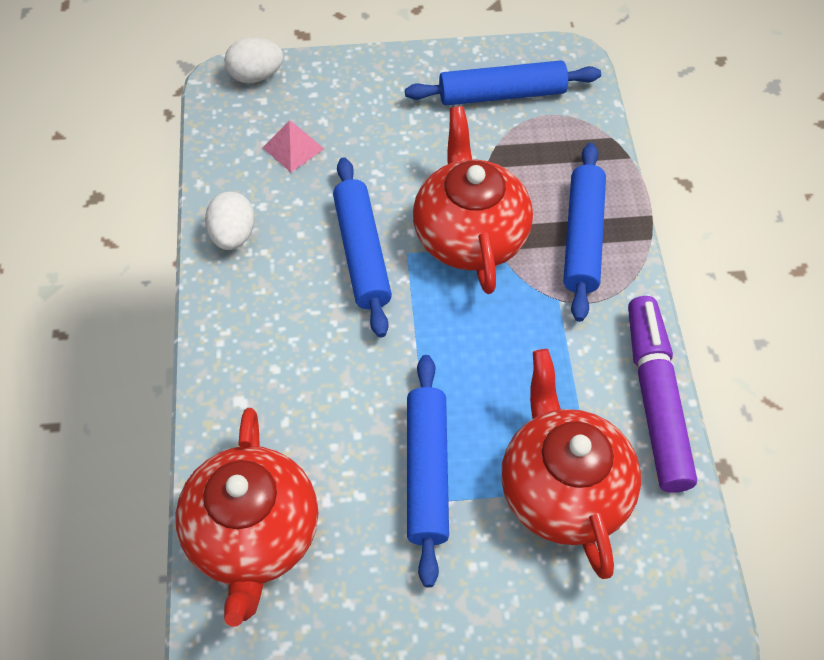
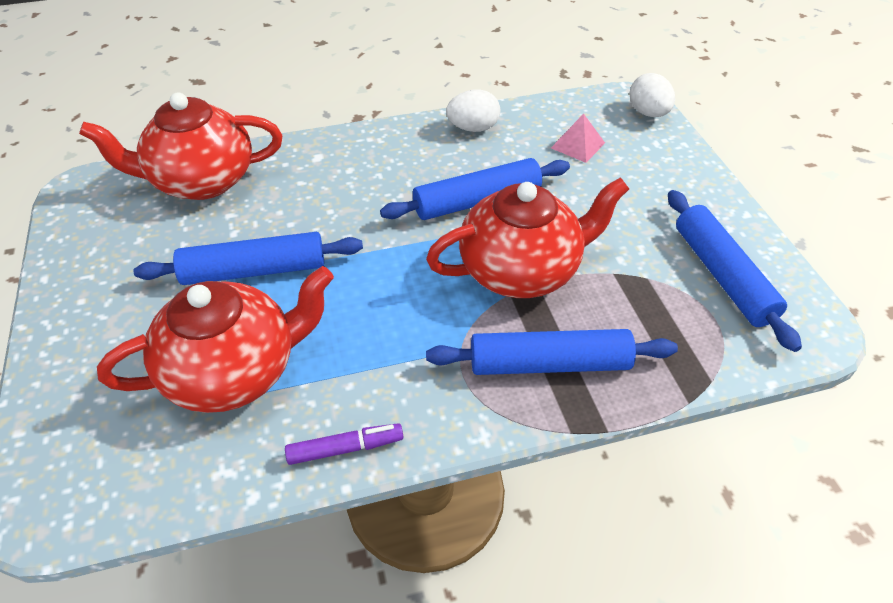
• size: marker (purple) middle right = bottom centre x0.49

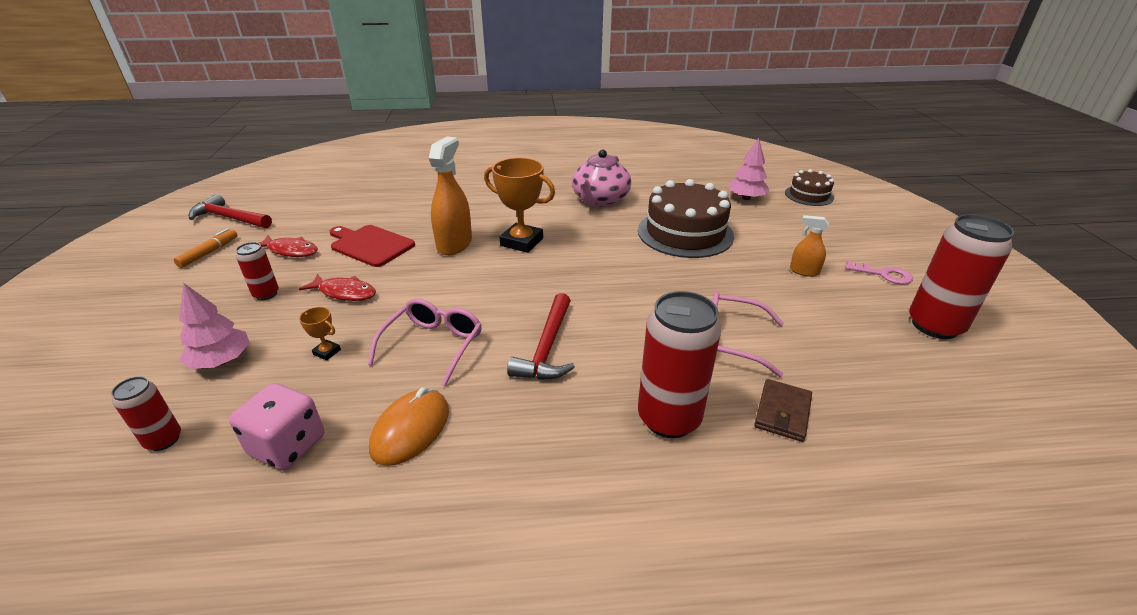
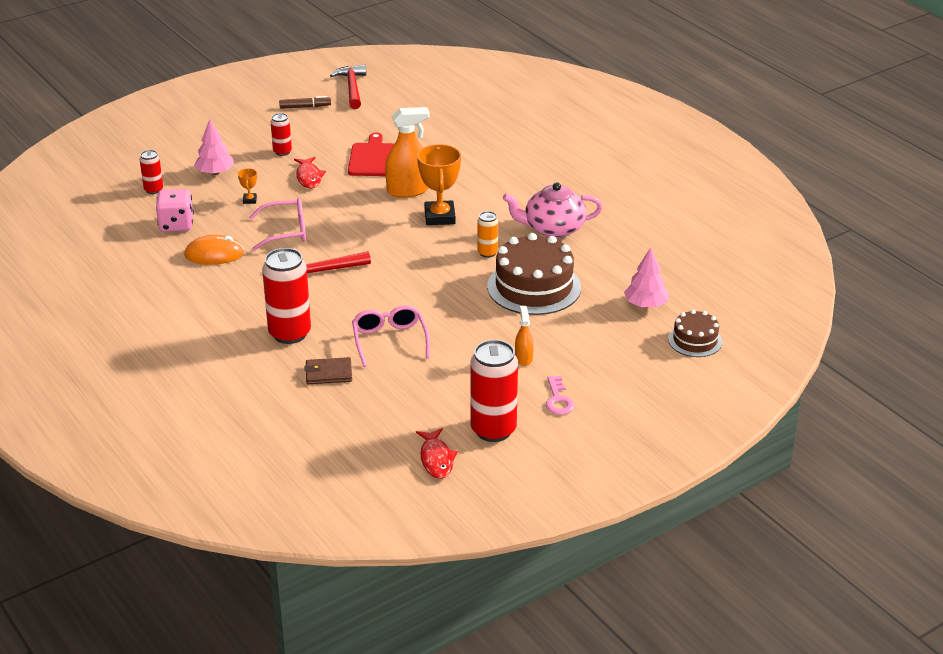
• colour: marker (orange) middle left to marker (brown) top left
• relocated: fish (red) (no. 1 from left in the first image) middle left to fish (red) (no. 2 from left) bottom centre
• appeared: can (orange) centre

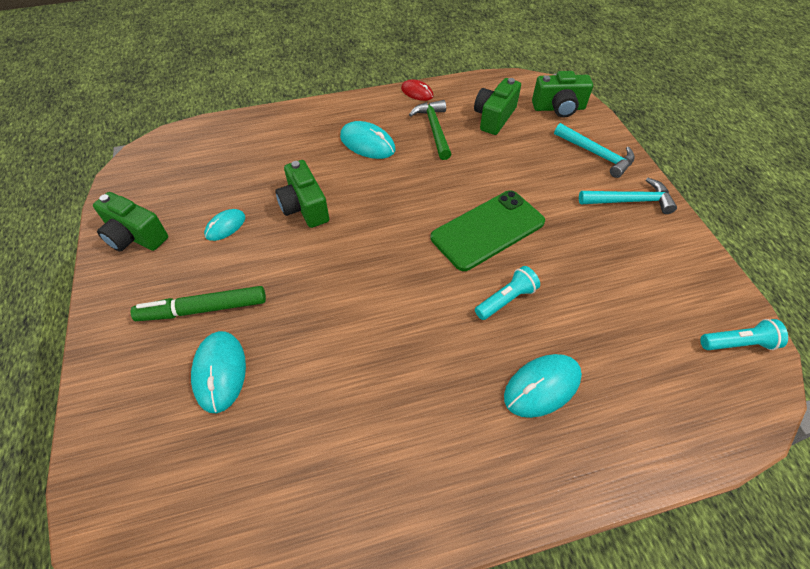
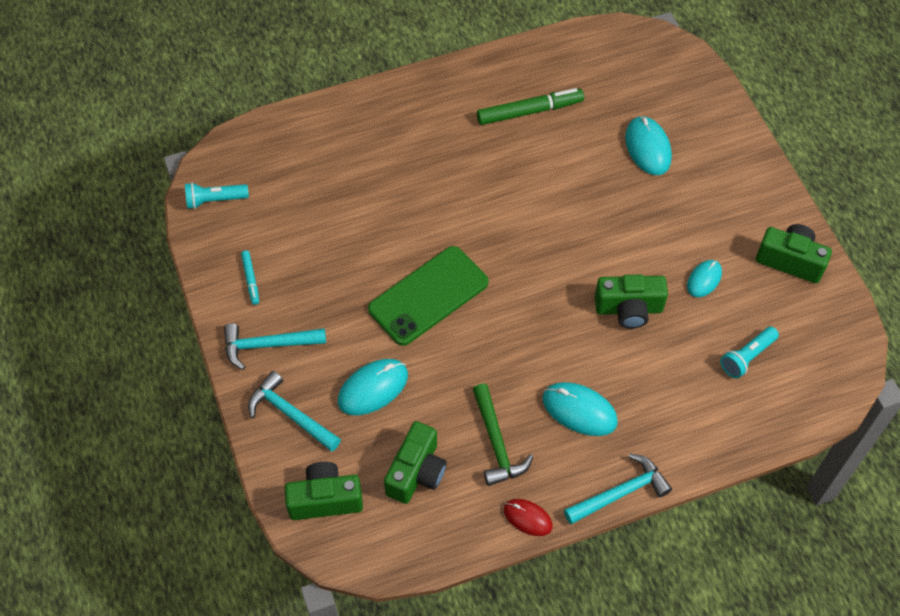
• appeared: marker (turquoise) middle left
• relocated: mouse (turquoise) (no. 4 from left in the first image) bottom right to mouse (turquoise) (no. 1 from left) centre
• relocated: marker (green) middle left to top centre
• appeared: hammer (turquoise) (no. 3 from left) bottom right
• spun: camera (green) (no. 2 from left in the first image) centre = middle right 120 degrees clockwise
• relocated: flashlight (turquoise) (no. 1 from left in the first image) centre to flashlight (turquoise) (no. 2 from left) middle right

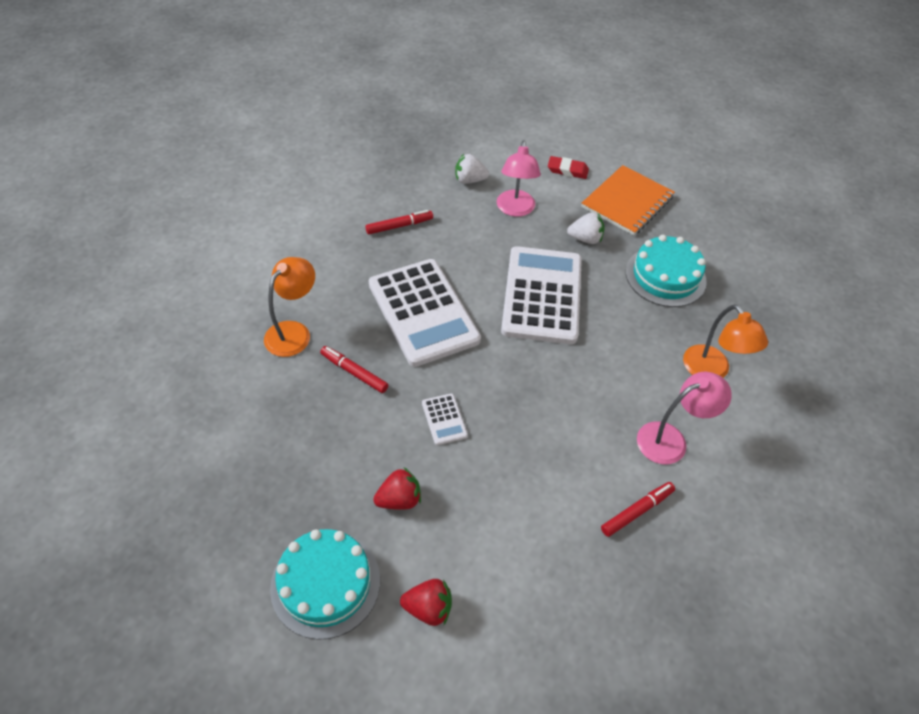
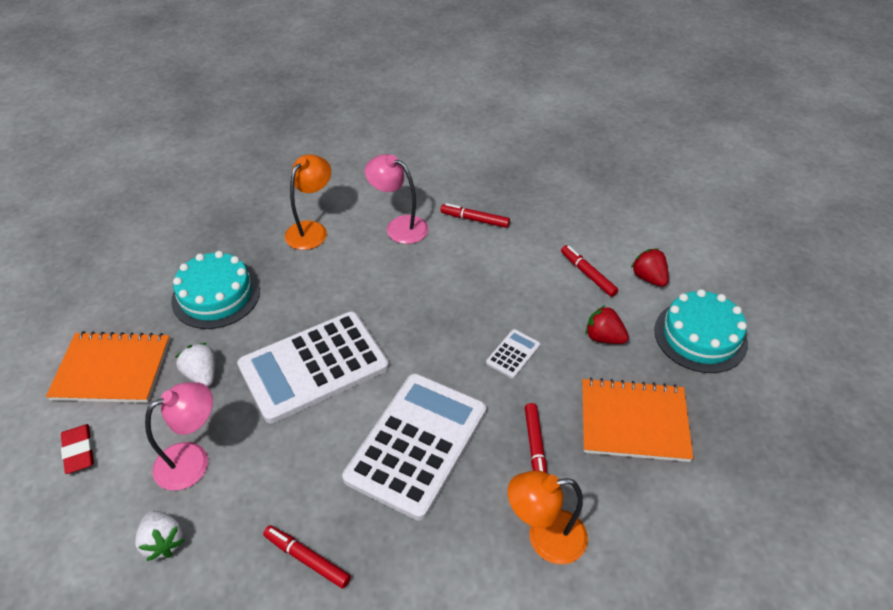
• appeared: marker (red) (no. 4 from left) centre
• appeared: notebook (orange) (no. 2 from left) bottom right

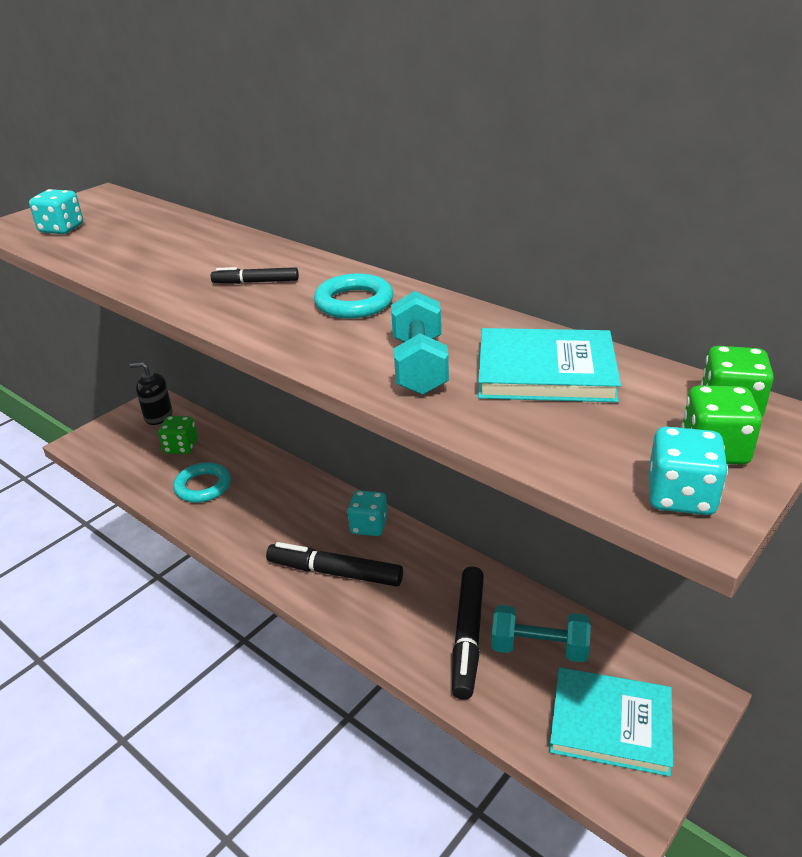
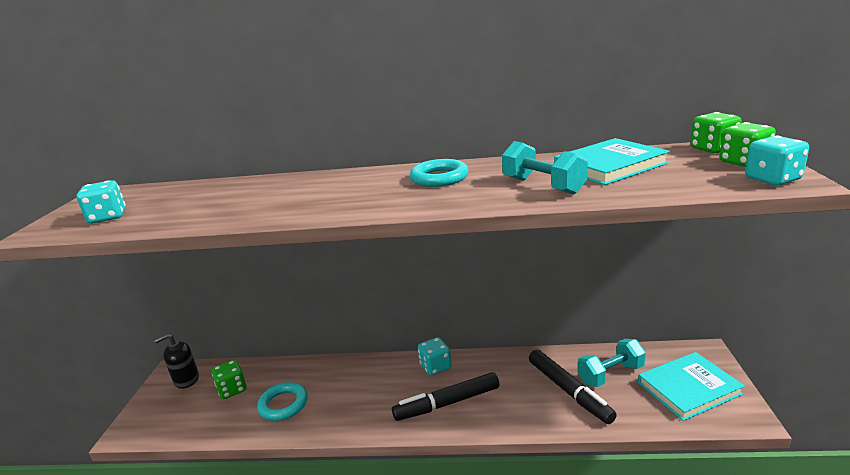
• missing: marker (black) (no. 1 from left) top left

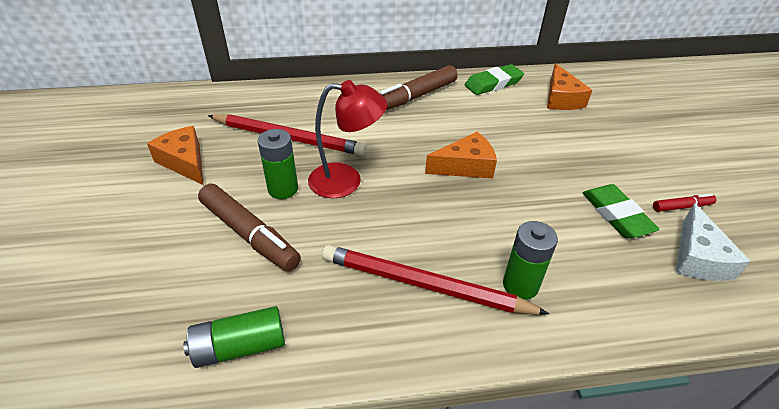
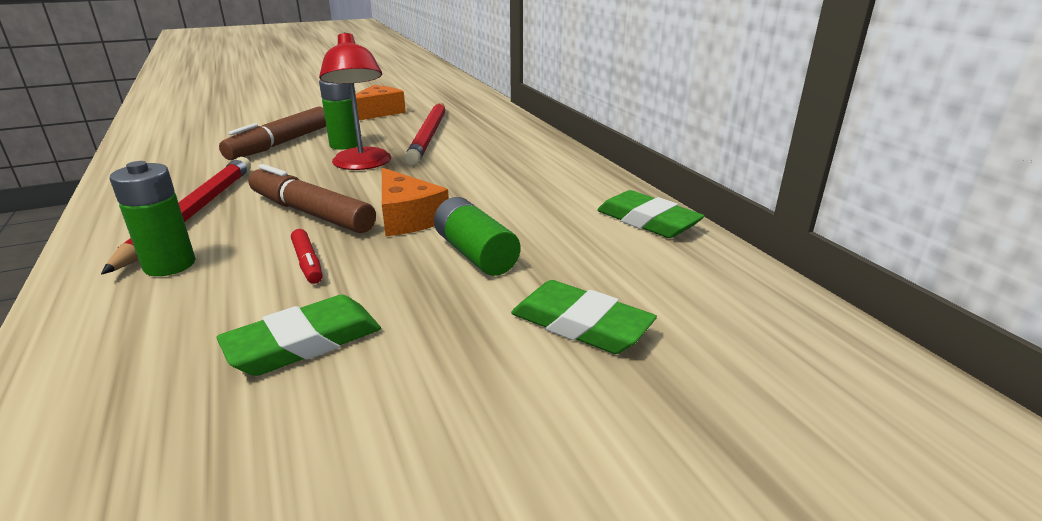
• relocated: marker (brown) (no. 2 from left) top centre to middle left
• relocated: marker (red) middle right to middle left
• relocated: battery (green) (no. 1 from left in the first image) bottom left to battery (green) (no. 3 from left) centre
• appeared: eraser (green) (no. 2 from left) centre
• missing: cheese (orange) (no. 3 from left) top right
• missing: cheese (white) middle right

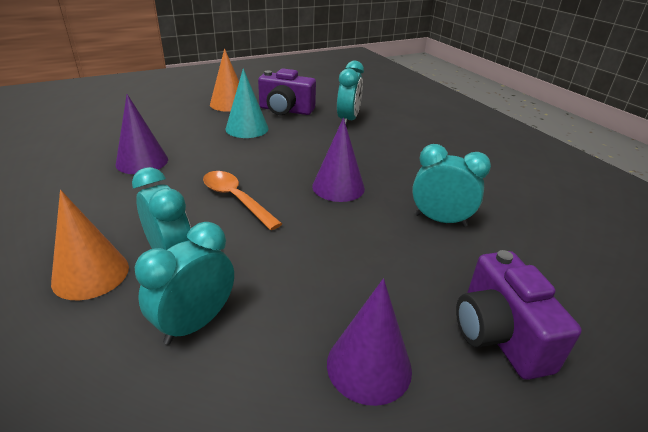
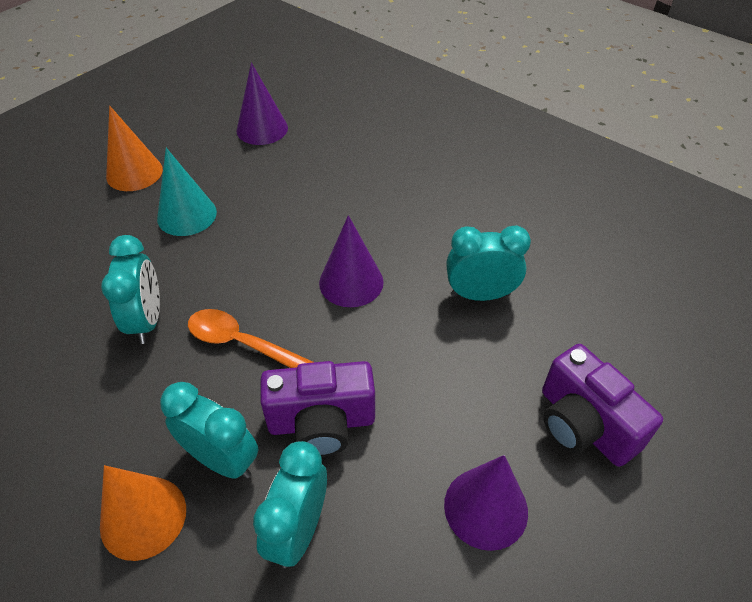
• relocated: clock (turquoise) (no. 3 from left in the first image) top centre to clock (turquoise) (no. 1 from left) middle left
• relocated: cone (purple) (no. 1 from left) top left to top centre
• relocated: camera (purple) (no. 1 from left) top centre to bottom centre

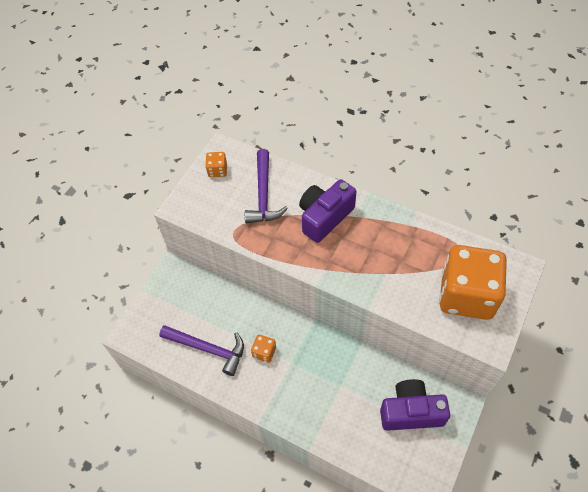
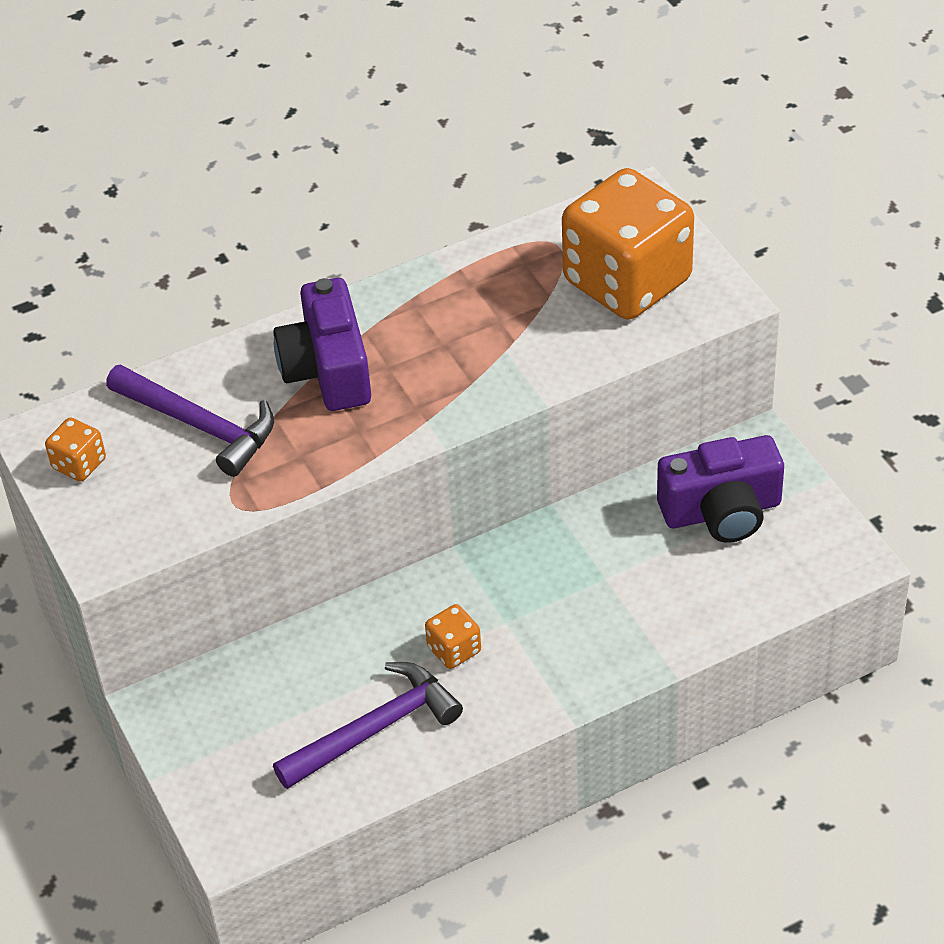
• spun: camera (purple) (no. 2 from left) bottom right = middle right 135 degrees counterclockwise

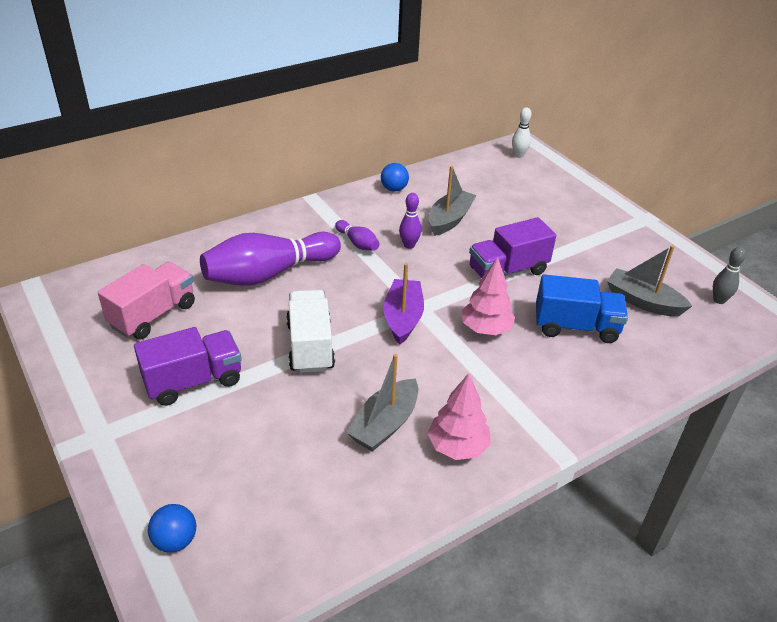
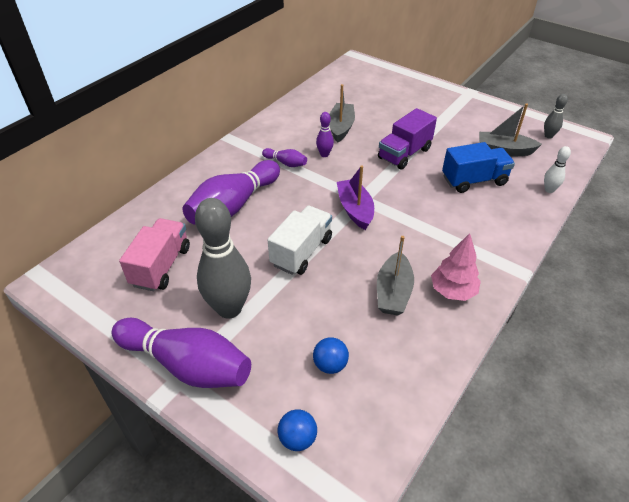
• appeared: bowling pin (purple) (no. 1 from left) bottom left
• exchanged: truck (purple) (no. 1 from left) middle left to bowling pin (grey) (no. 1 from left) centre
• spun: truck (white) centre = centre 60 degrees clockwise
• relocated: ball (blue) (no. 2 from left) top centre to bottom centre
• relocated: bowling pin (white) top right to middle right
• missing: tree (pink) (no. 2 from left) centre

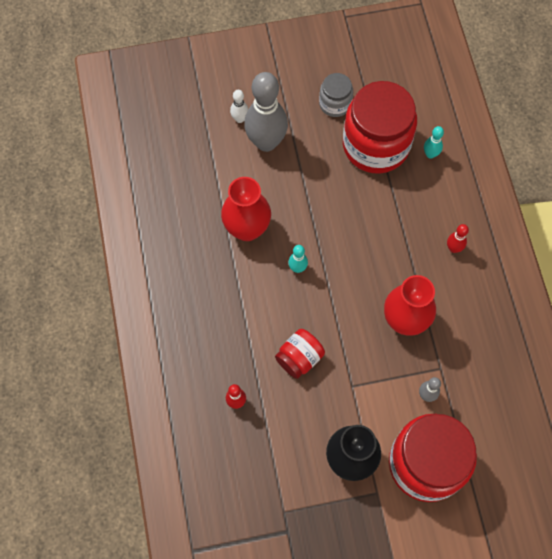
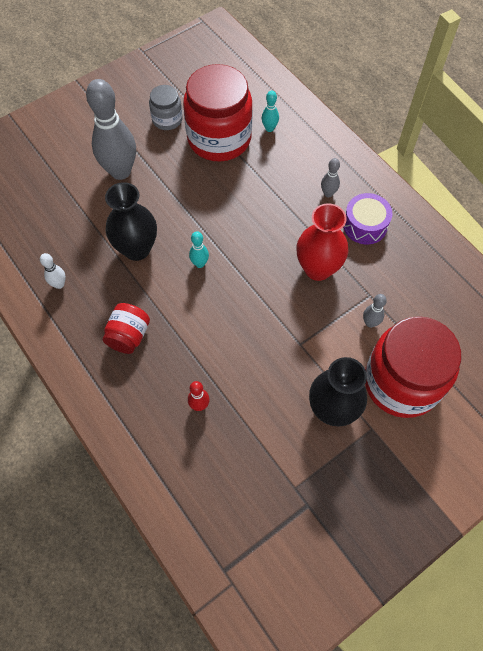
• relocated: bowling pin (white) top centre to middle left
• relocated: jar (red) (no. 1 from left) centre to middle left
• colour: vase (red) (no. 1 from left) centre to vase (black) (no. 1 from left) middle left
• colour: bowling pin (red) (no. 2 from left) middle right to bowling pin (grey) (no. 2 from left) top right
• appeared: drum (purple) middle right

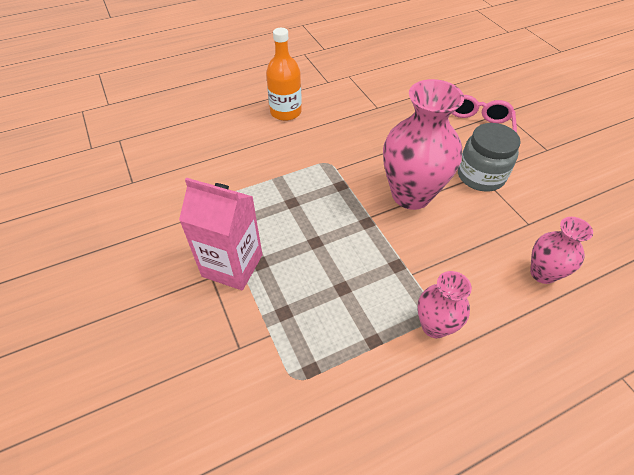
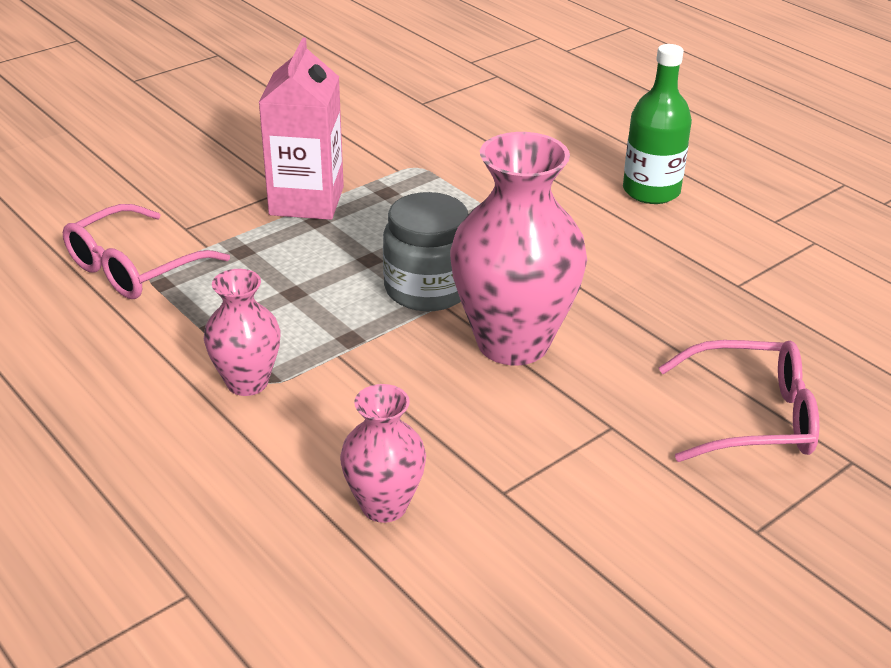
• appeared: glasses (pink) (no. 1 from left) middle left
• relocated: jar (grey) top right to centre
• colour: bottle (orange) top centre to bottle (green) top right

